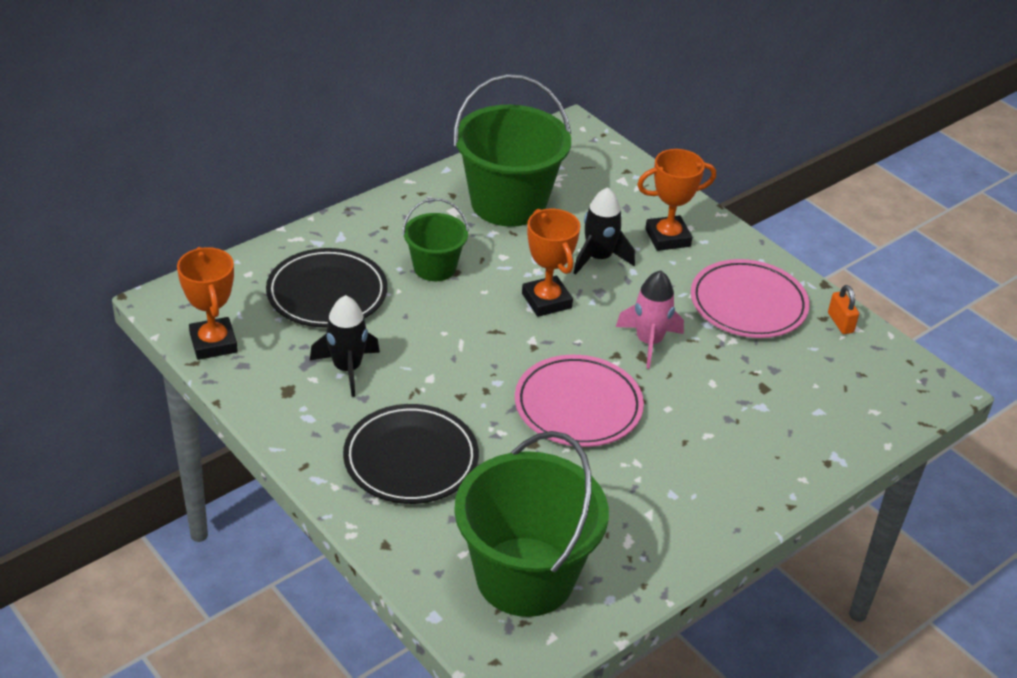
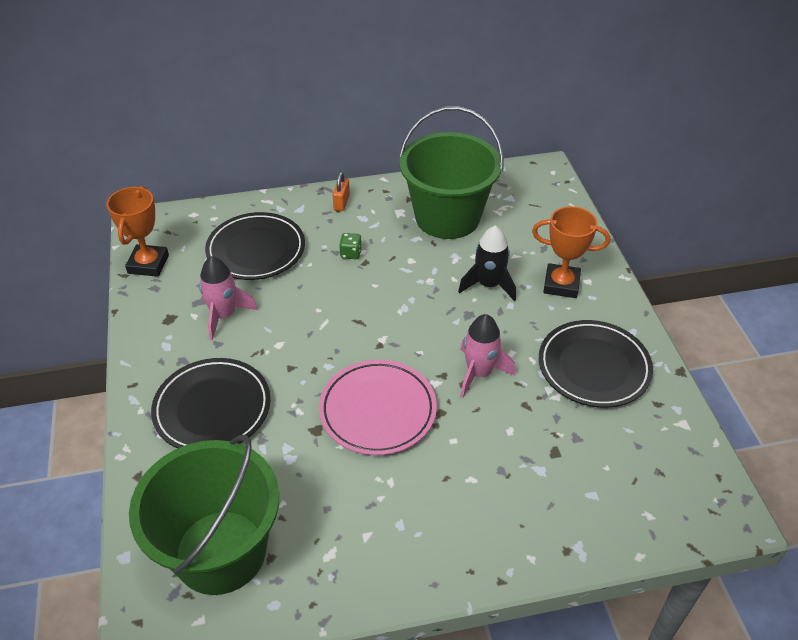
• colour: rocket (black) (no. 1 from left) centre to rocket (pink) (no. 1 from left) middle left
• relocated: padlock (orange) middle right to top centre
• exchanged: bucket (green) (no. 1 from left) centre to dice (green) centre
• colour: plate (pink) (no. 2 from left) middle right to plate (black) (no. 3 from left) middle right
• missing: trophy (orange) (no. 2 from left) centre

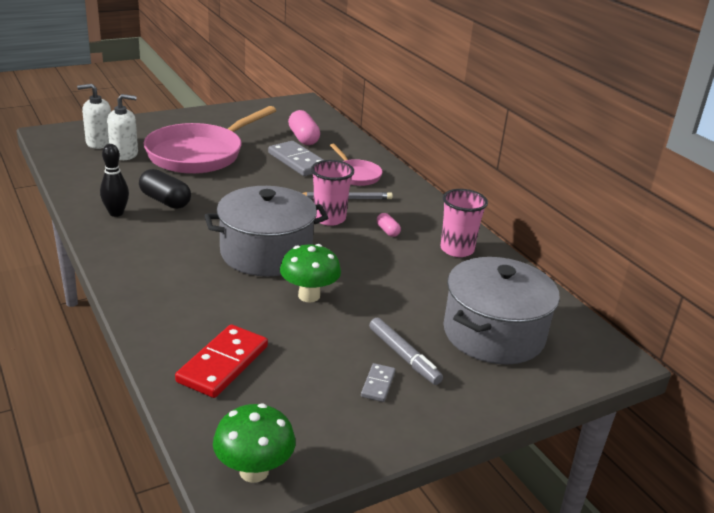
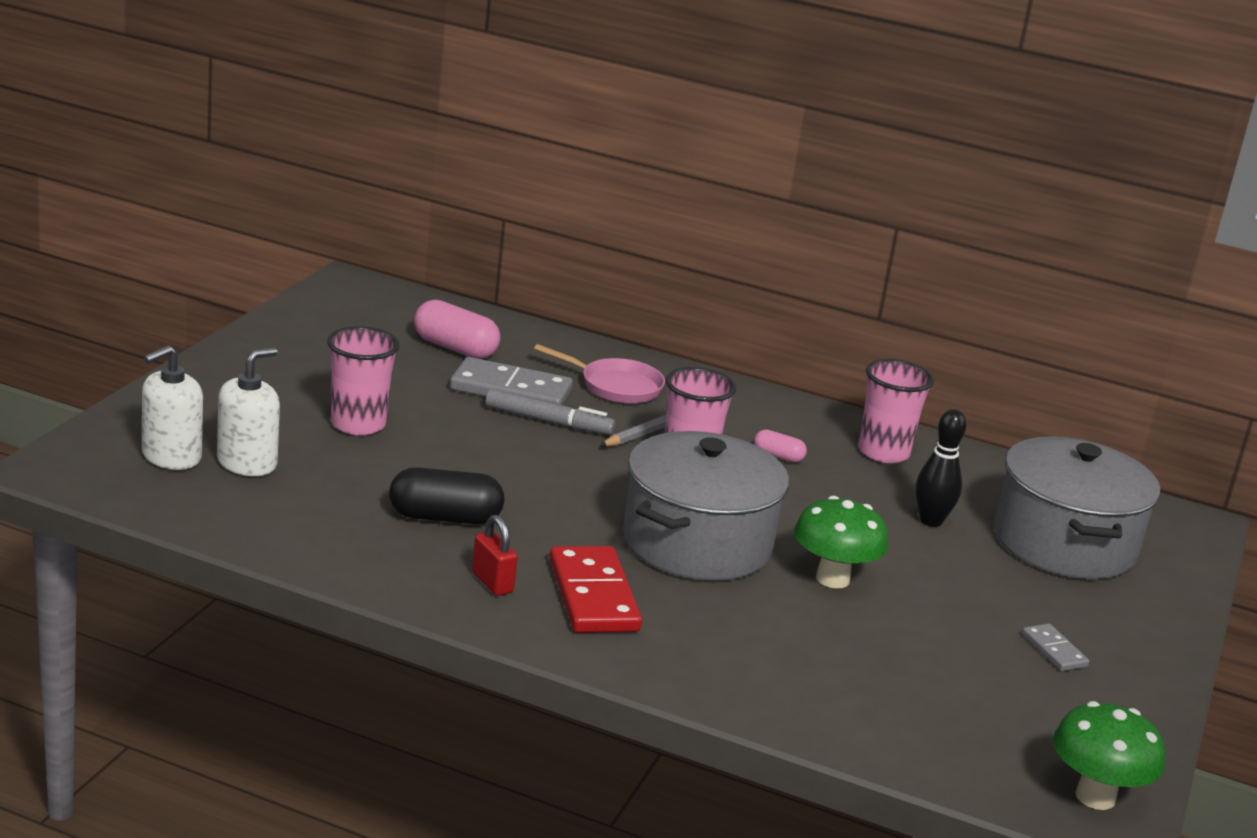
• exchanged: pan (pink) (no. 1 from left) top left to cup (pink) (no. 1 from left) middle left
• appeared: padlock (red) centre
• relocated: marker (grey) bottom centre to centre
• relocated: domino (red) bottom left to bottom centre
• relocated: bowling pin (black) middle left to middle right

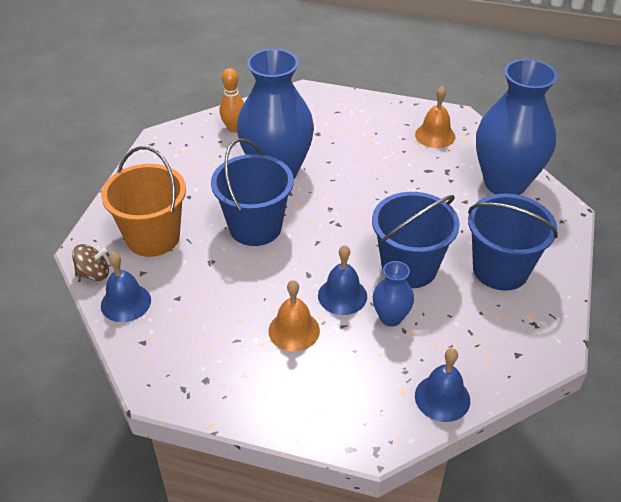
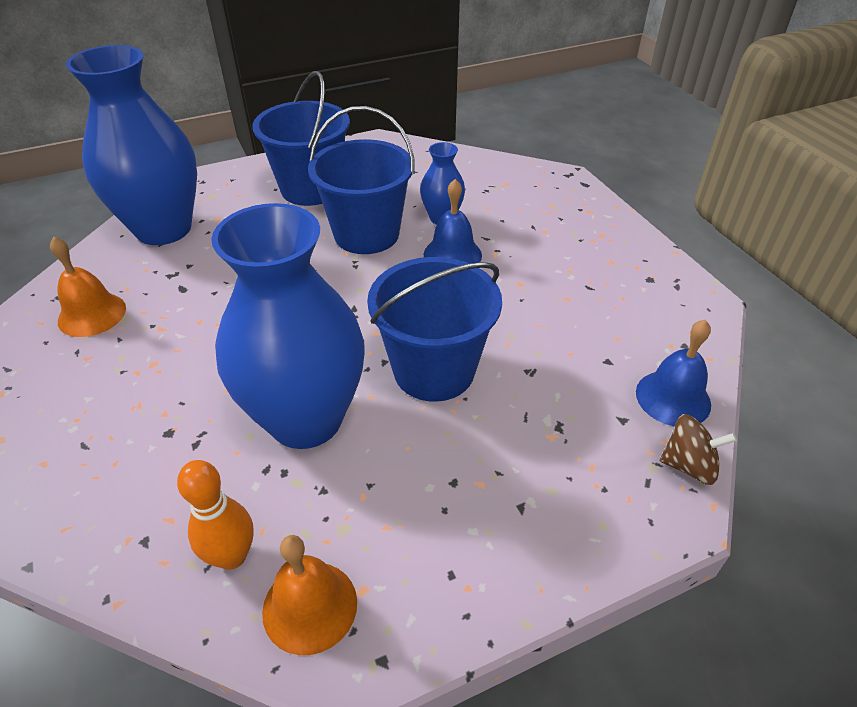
• relocated: bell (orange) (no. 1 from left in the first image) centre to bell (orange) (no. 2 from left) bottom centre
• spun: spinning top (brown) middle left = middle right 150 degrees clockwise
• missing: bucket (orange) middle left
• missing: bell (blue) (no. 3 from left) bottom right

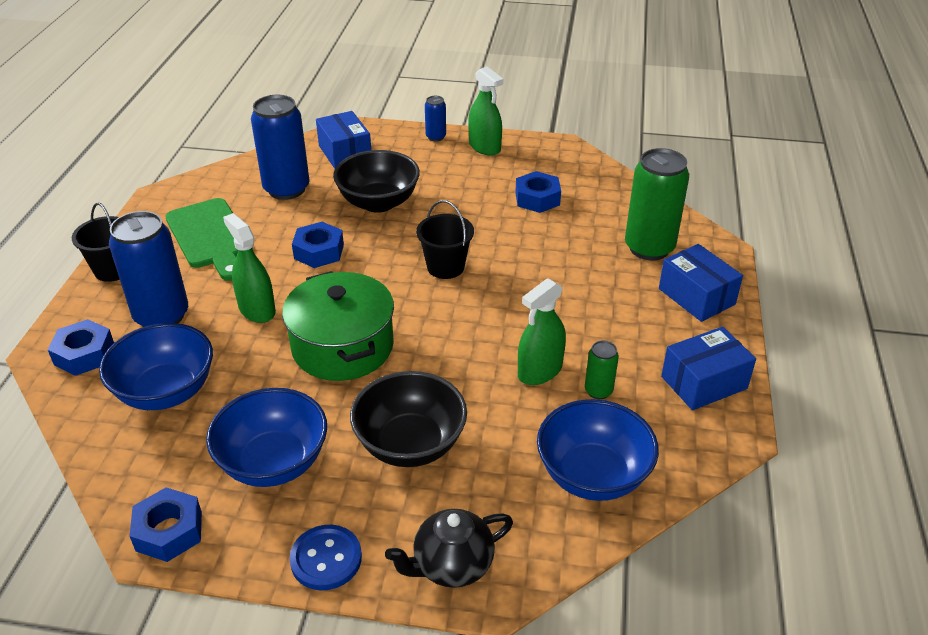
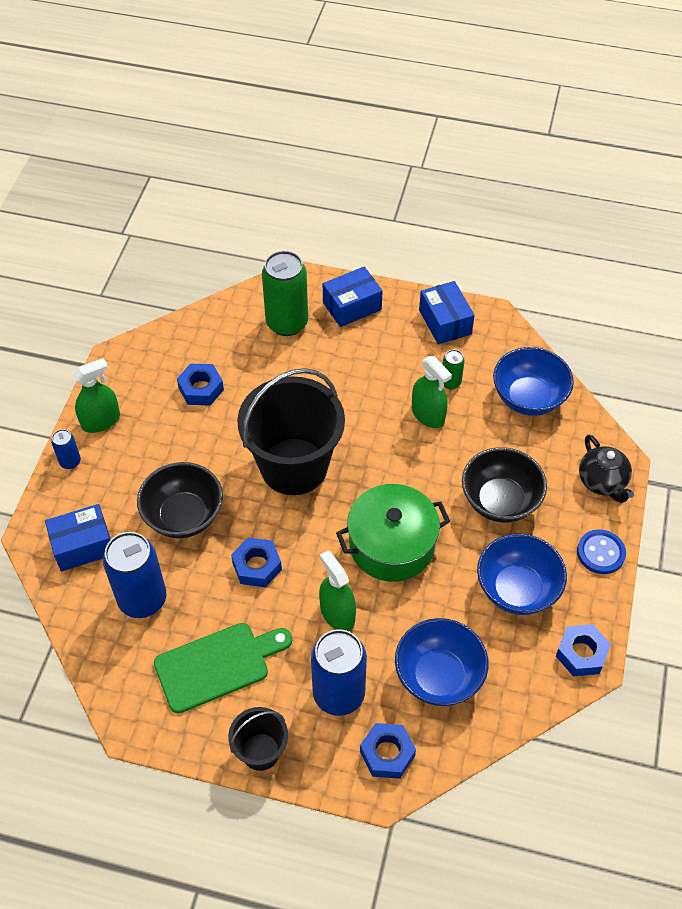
• size: bucket (black) (no. 2 from left) centre = centre x2.04
• spun: spray bottle (green) (no. 1 from left in the first image) middle left = centre 90 degrees clockwise

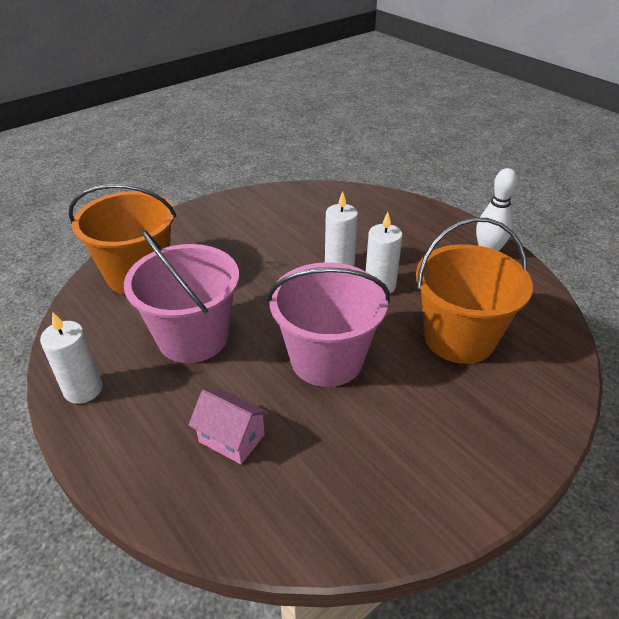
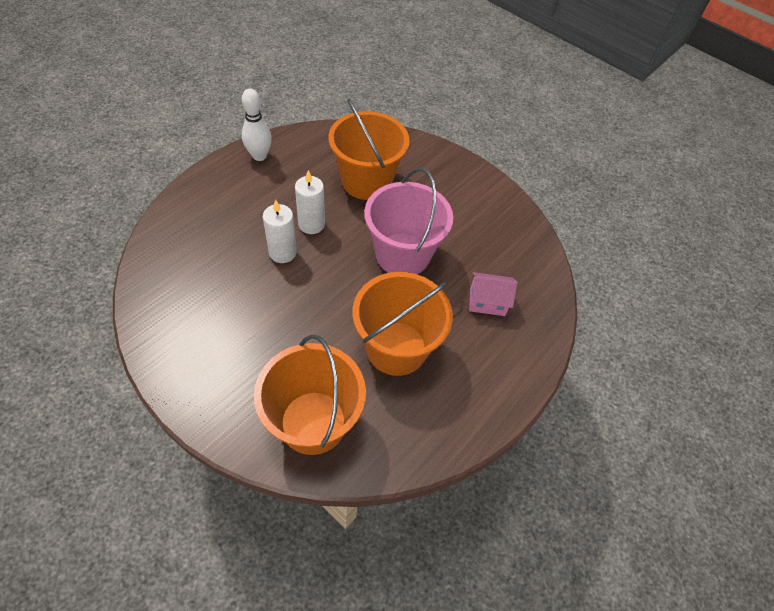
• colour: bucket (pink) (no. 1 from left) middle left to bucket (orange) (no. 3 from left) centre
• spun: house (pink) bottom centre = centre 75 degrees clockwise
• missing: candle (white) (no. 1 from left) middle left

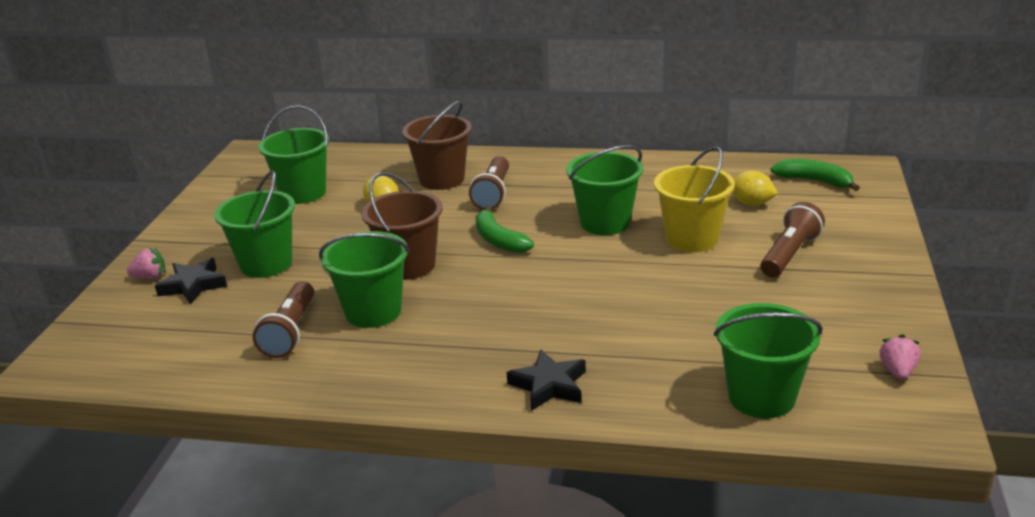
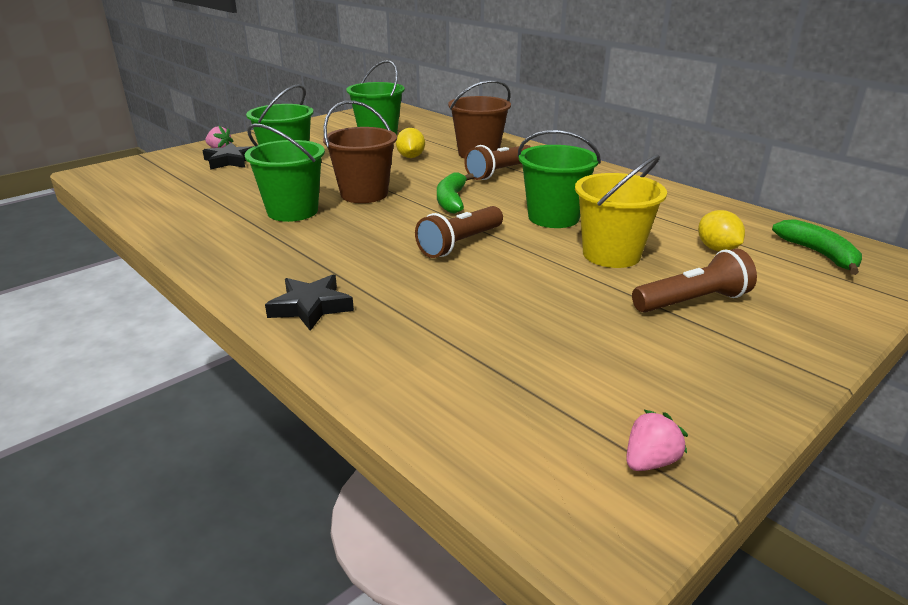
• relocated: flashlight (brown) (no. 1 from left) middle left to centre
• missing: bucket (green) (no. 5 from left) bottom right

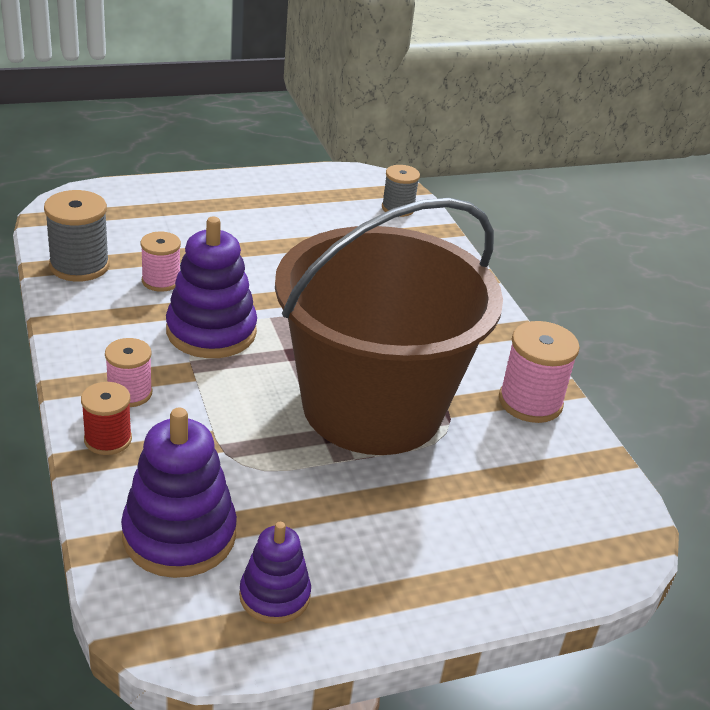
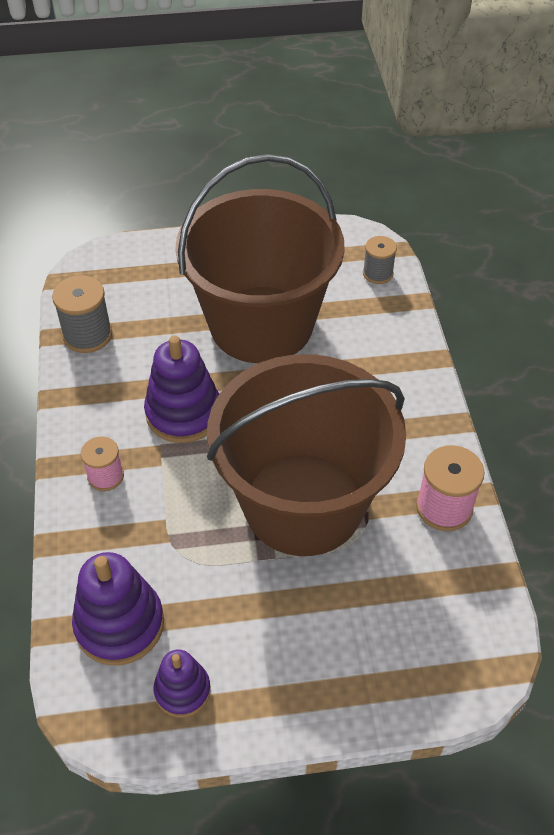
• appeared: bucket (brown) (no. 1 from left) top centre
• missing: spool (red) middle left
• missing: spool (pink) (no. 2 from left) middle left

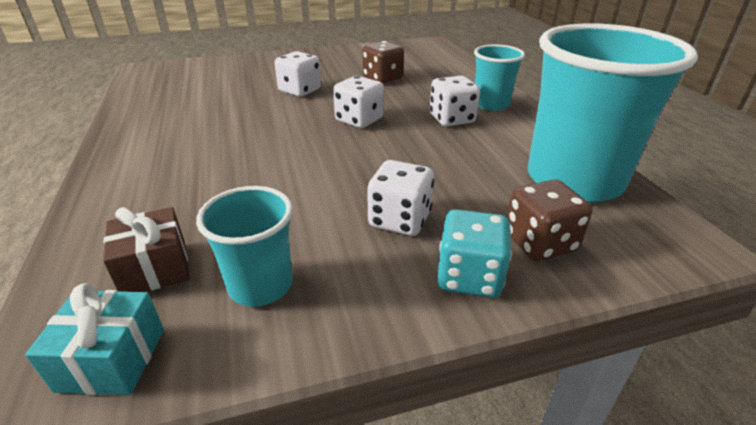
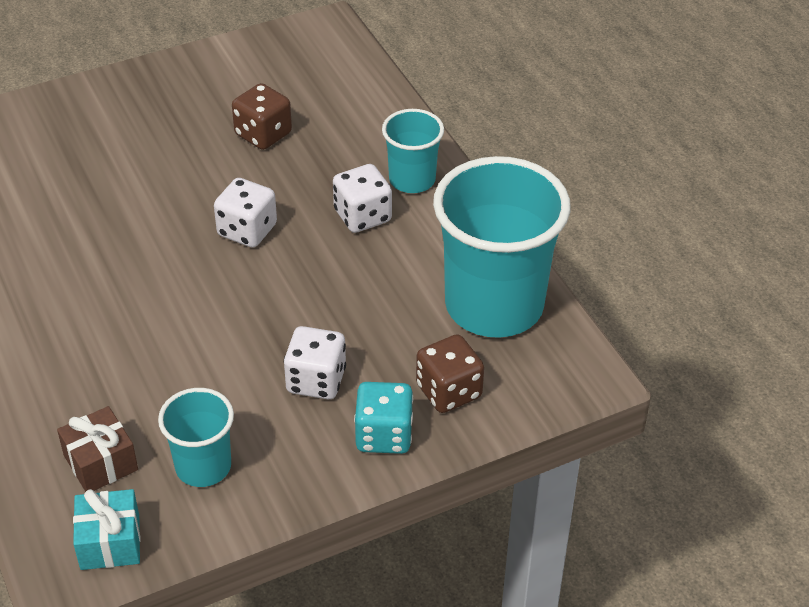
• missing: dice (white) (no. 1 from left) top centre

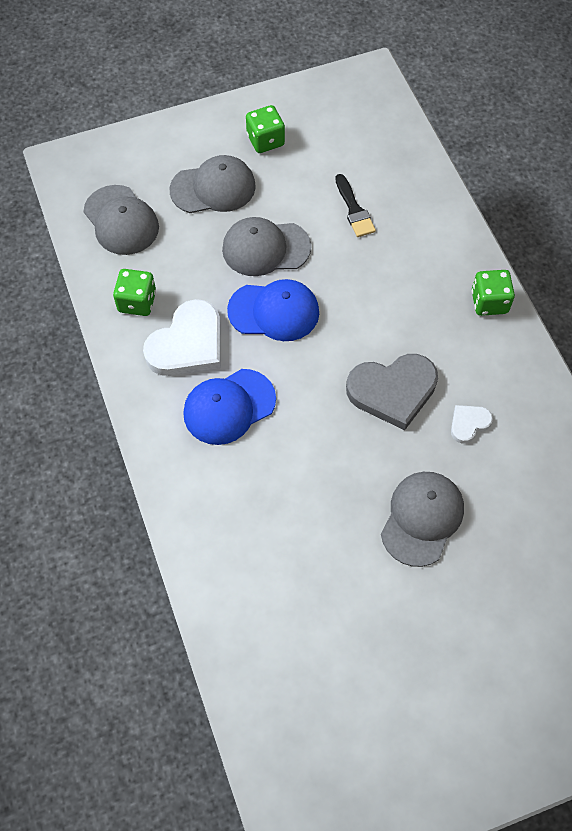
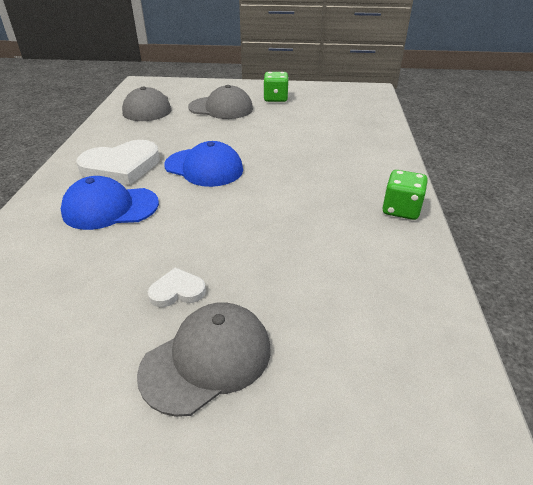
• relocated: heart (white) (no. 2 from left) middle right to middle left
• missing: dice (green) (no. 1 from left) middle left
• missing: cap (grey) (no. 3 from left) top centre
• missing: brush (black) top centre
• missing: heart (grey) middle right

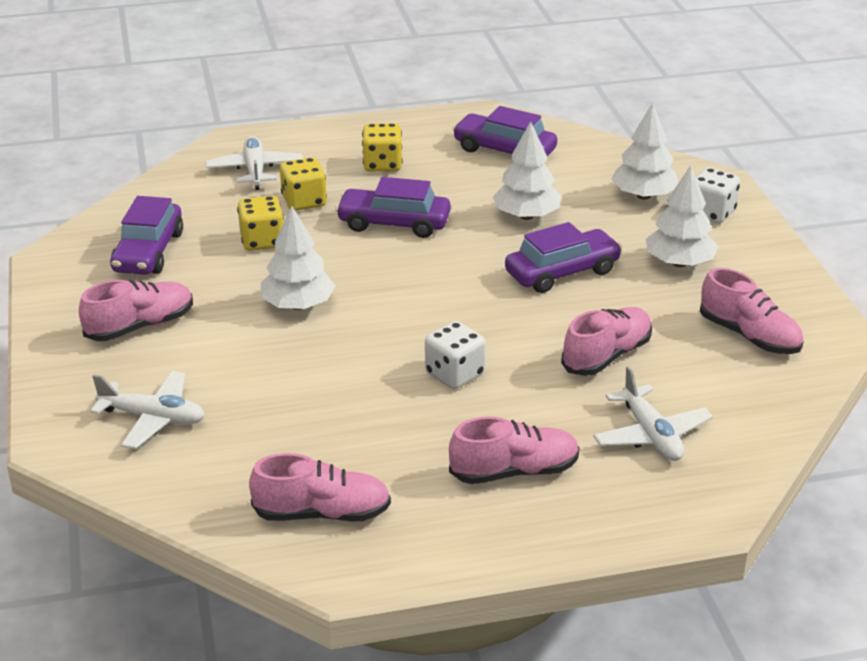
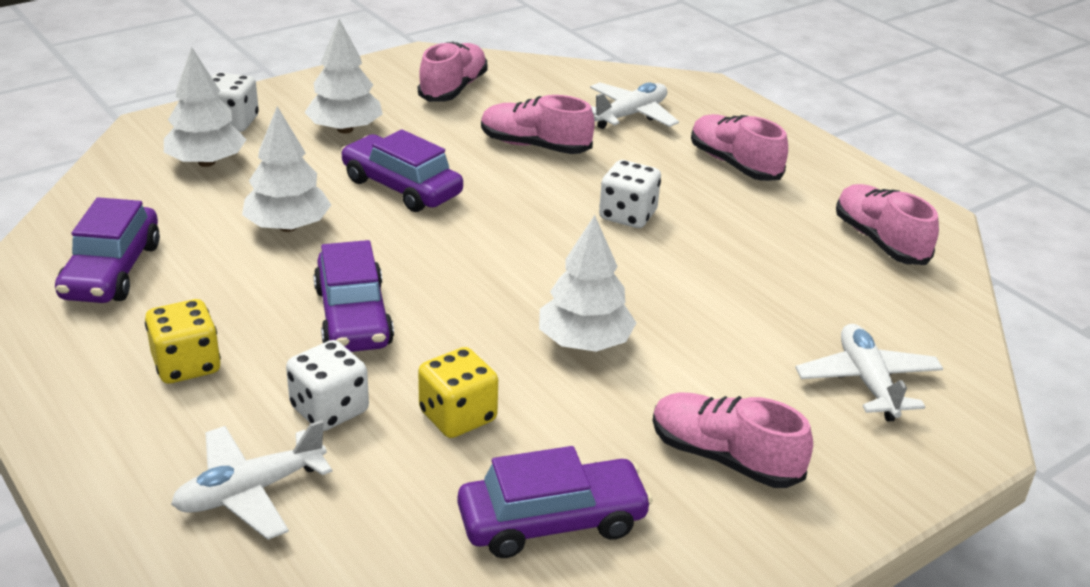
• colour: dice (yellow) (no. 2 from left) top centre to dice (white) (no. 2 from left) middle left

